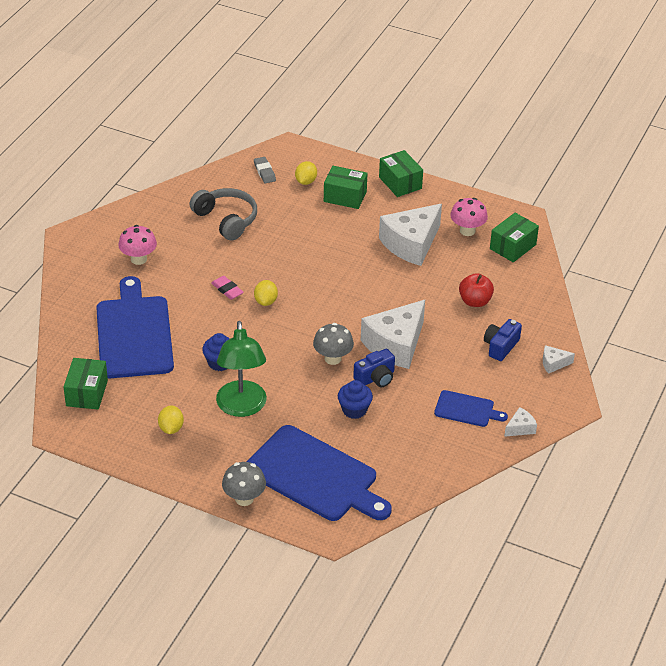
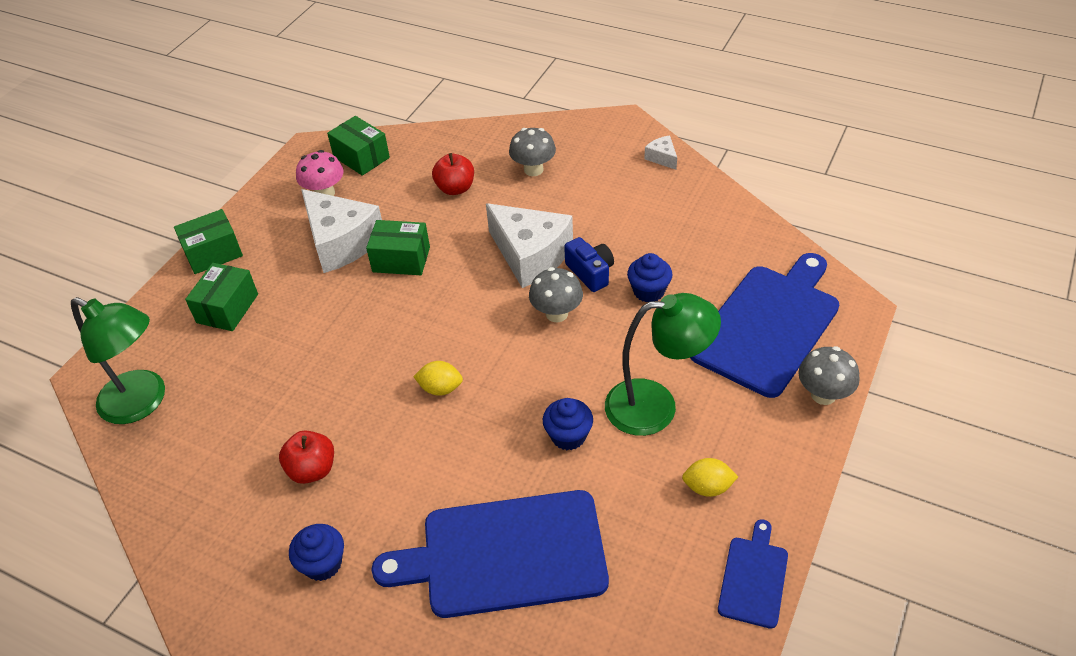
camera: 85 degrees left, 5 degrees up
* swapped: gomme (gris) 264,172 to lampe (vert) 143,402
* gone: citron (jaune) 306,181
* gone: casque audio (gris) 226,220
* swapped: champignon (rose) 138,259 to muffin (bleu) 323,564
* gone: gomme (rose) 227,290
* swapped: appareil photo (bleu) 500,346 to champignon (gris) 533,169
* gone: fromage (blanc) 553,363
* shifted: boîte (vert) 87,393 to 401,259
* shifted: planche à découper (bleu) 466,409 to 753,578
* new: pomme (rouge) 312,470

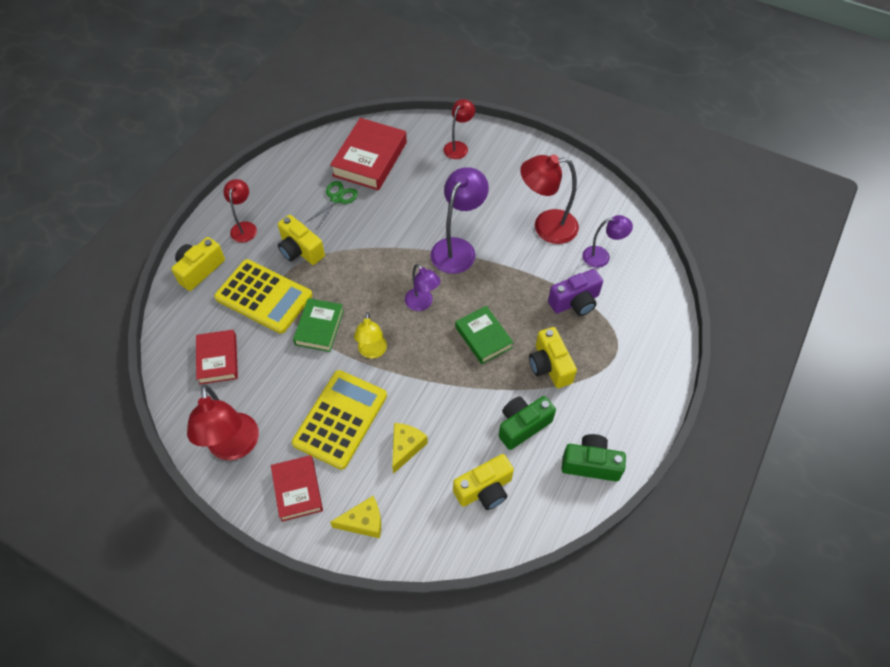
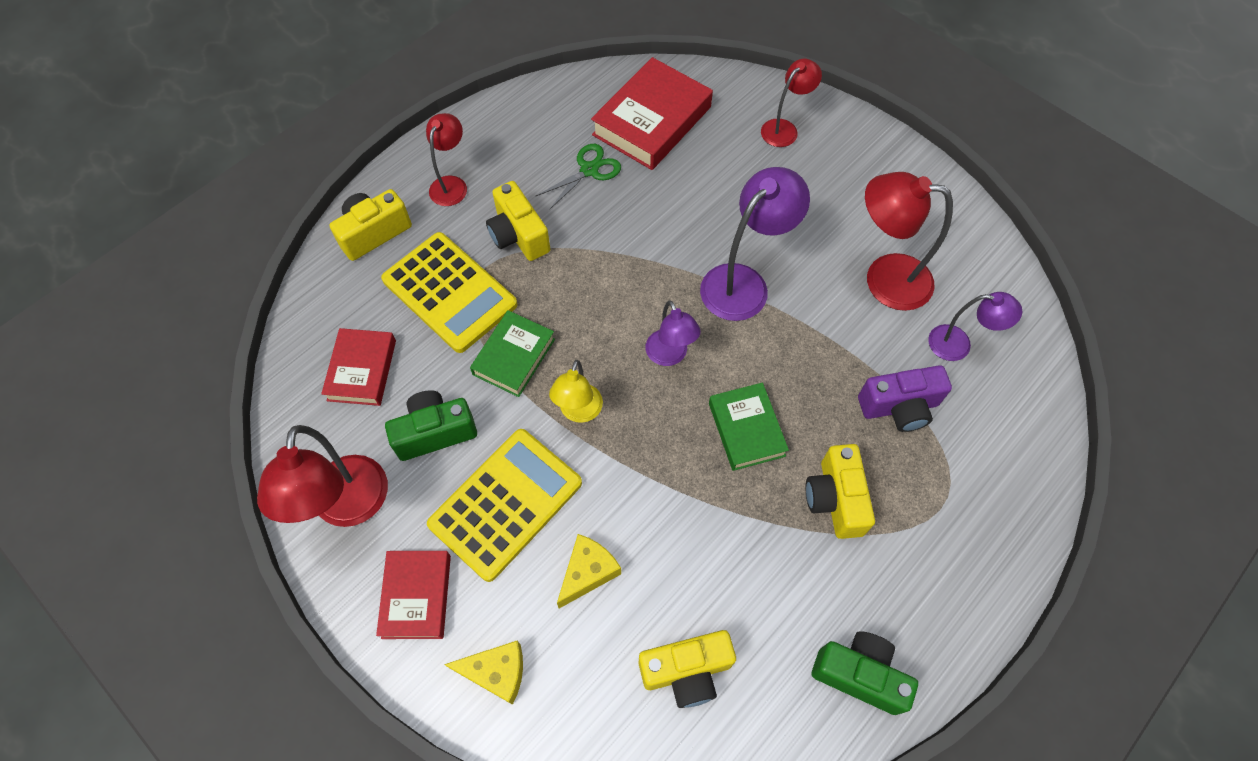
camera: 15 degrees right, 5 degrees up
* shifted: appareil photo (vert) 522,426 to 435,432

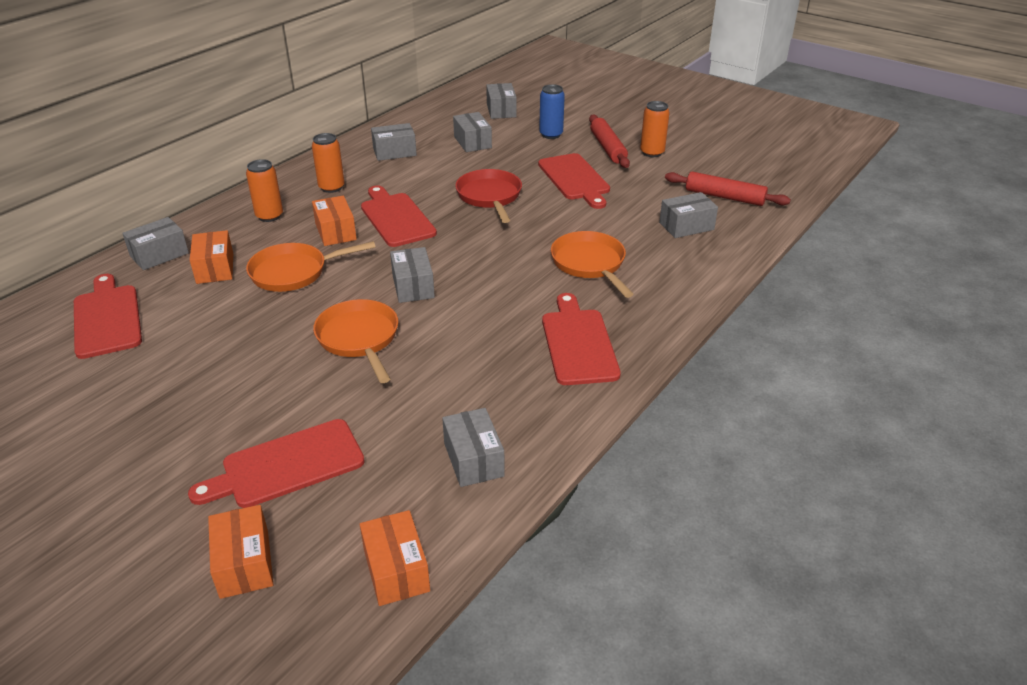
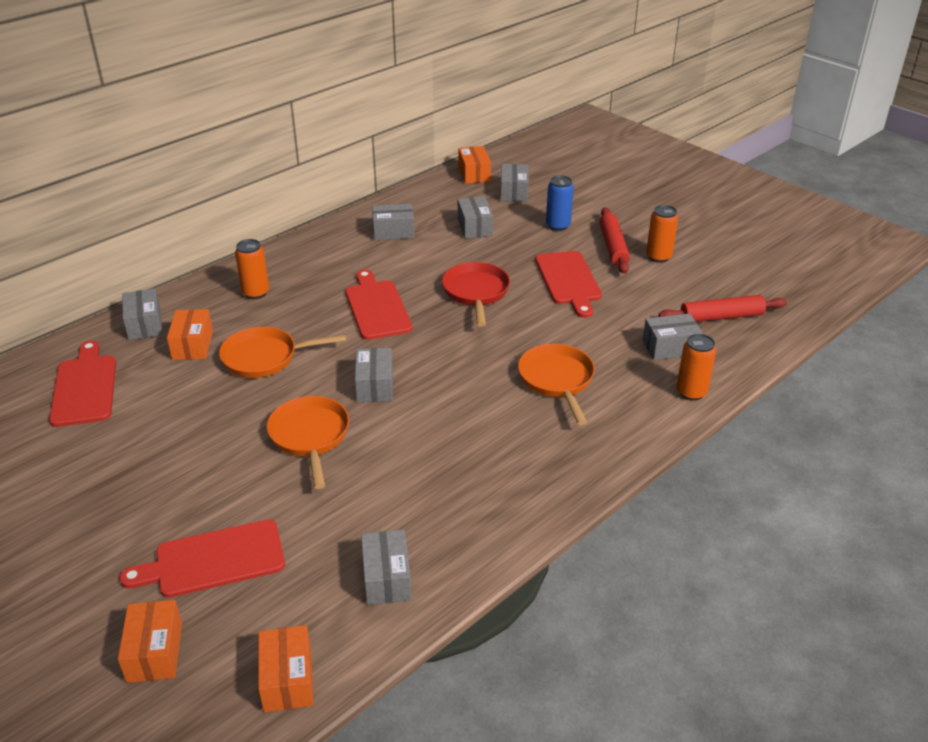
camera: 10 degrees right, 0 degrees up
* shifted: canette (orange) 331,187 to 691,392
* rotated: rouleau à pâtisserie (rouge) 724,197 = 721,317 45 degrees counterclockwise
* shifted: boîte (orange) 335,232 to 474,174
* rotated: boîte (gris) 159,255 = 144,325 75 degrees counterclockwise
* gone: planche à découper (rouge) 578,343

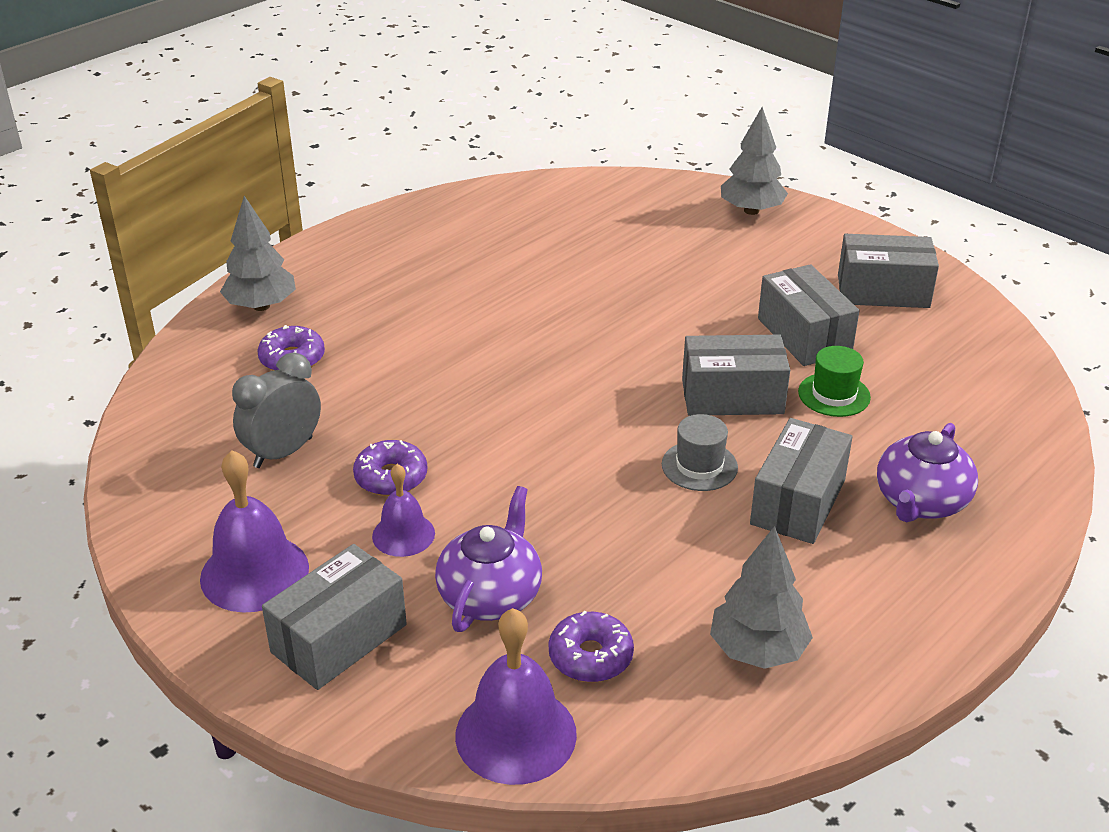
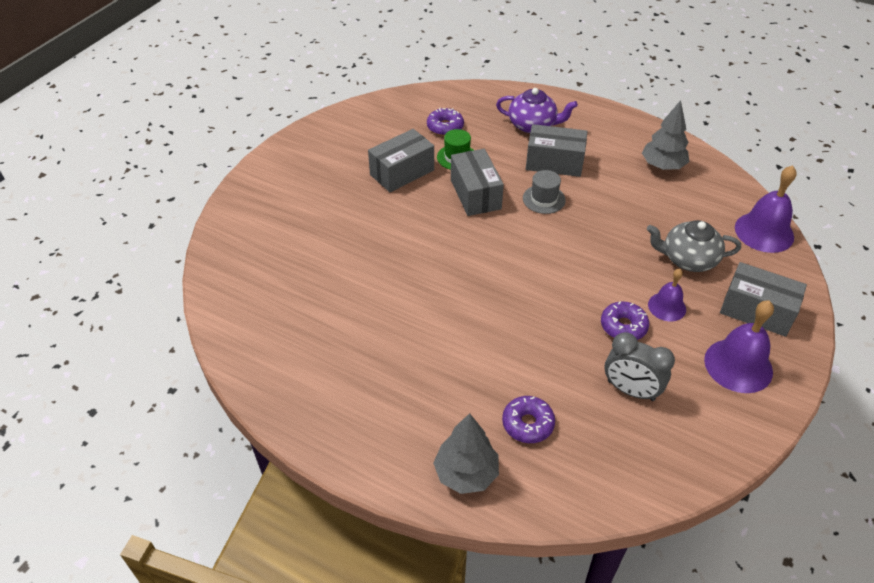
camera: 105 degrees left, 10 degrees up
* gone: arbre (gris) 751,210
* gone: boîte (gris) 883,291
* repainted: théière (violet) 491,595 to théière (gris) 688,259
* shifted: beignet (violet) 590,656 to 445,127

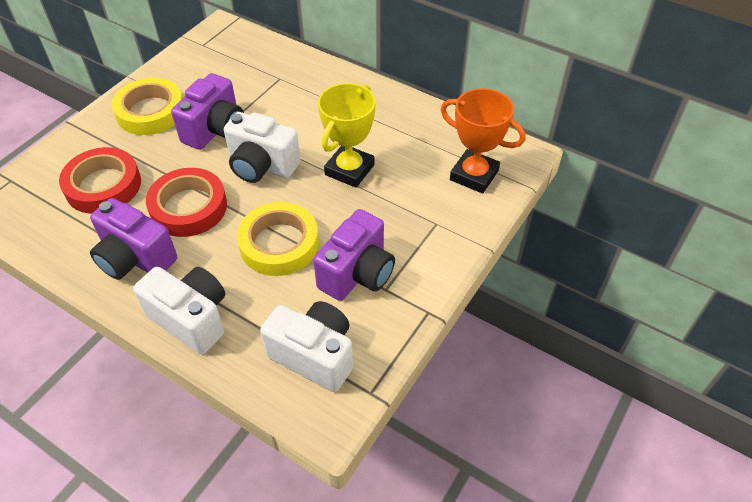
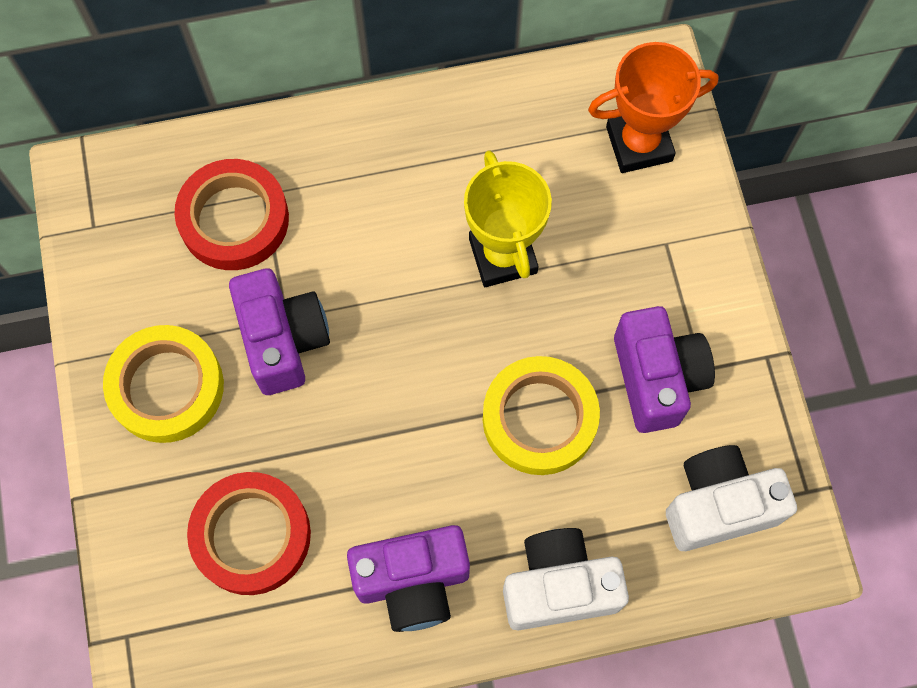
camera: 45 degrees left, 20 degrees up
* gone: appareil photo (blanc) 262,166
* shifted: ruban adhésif (rouge) 188,207 to 234,219

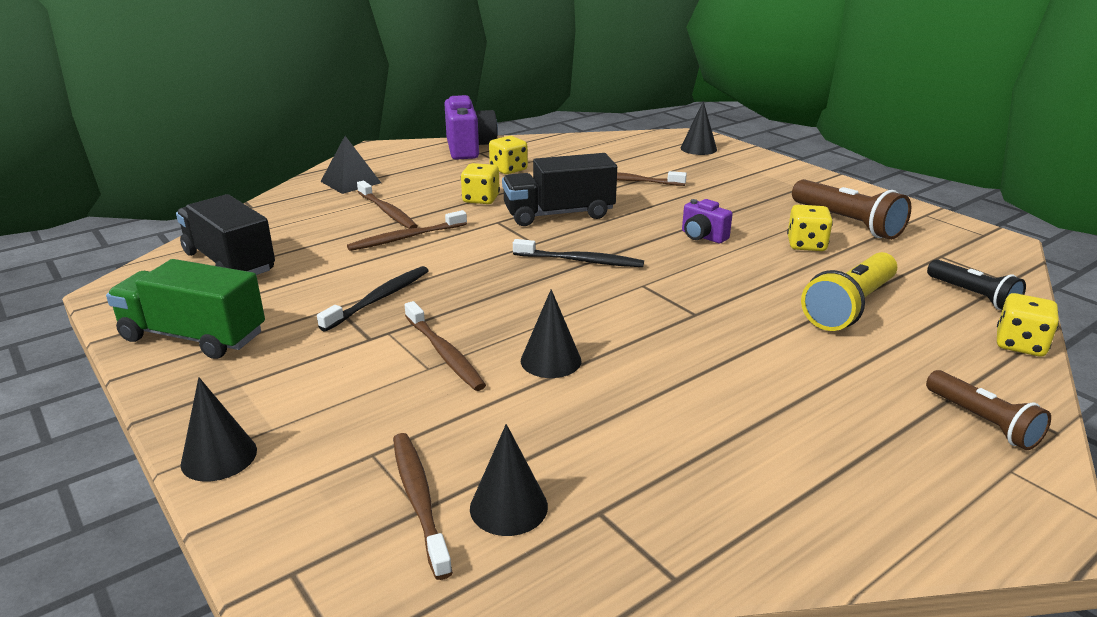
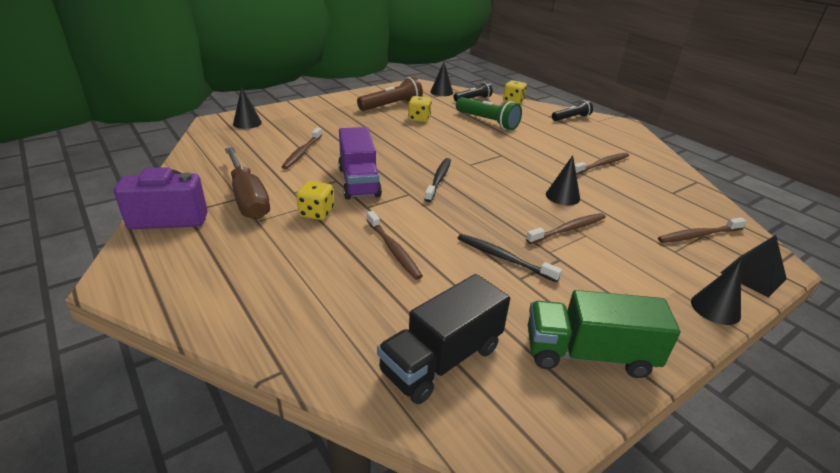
camera: 90 degrees left, 5 degrees up
* shifted: pyramide (noir) 350,182 to 753,276
* swapped: dé (jaune) 508,169 to tournevis (marron) 248,198
* repainted: camion (noir) 558,214 to camion (violet) 359,182
* shifted: brosse à dents (marron) 387,212 to 602,164
* gone: appareil photo (violet) 702,237
* repainted: lampe de poche (jaune) 850,307 to lampe de poche (vert) 487,122
* rotated: camion (vert) 193,336 = 588,354 75 degrees clockwise
* repainted: lampe de poche (marron) 982,422 to lampe de poche (noir) 571,118
* shifted: cône (noir) 508,507 to 441,92

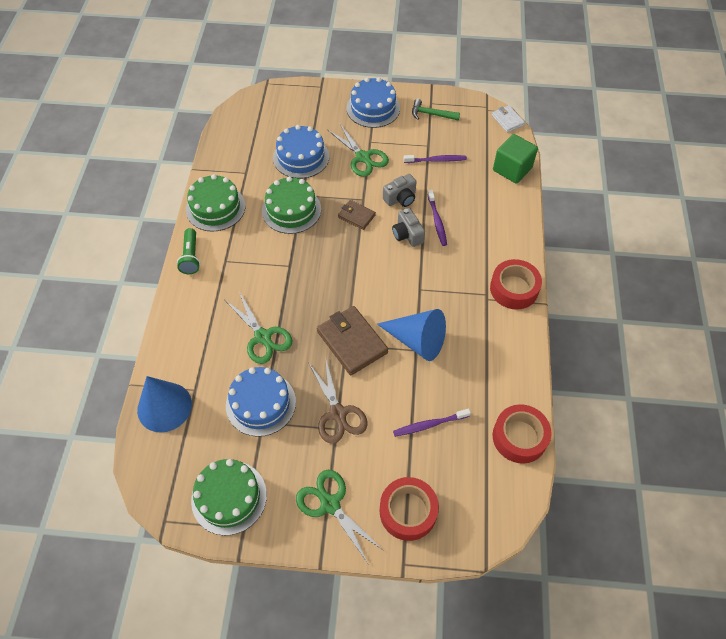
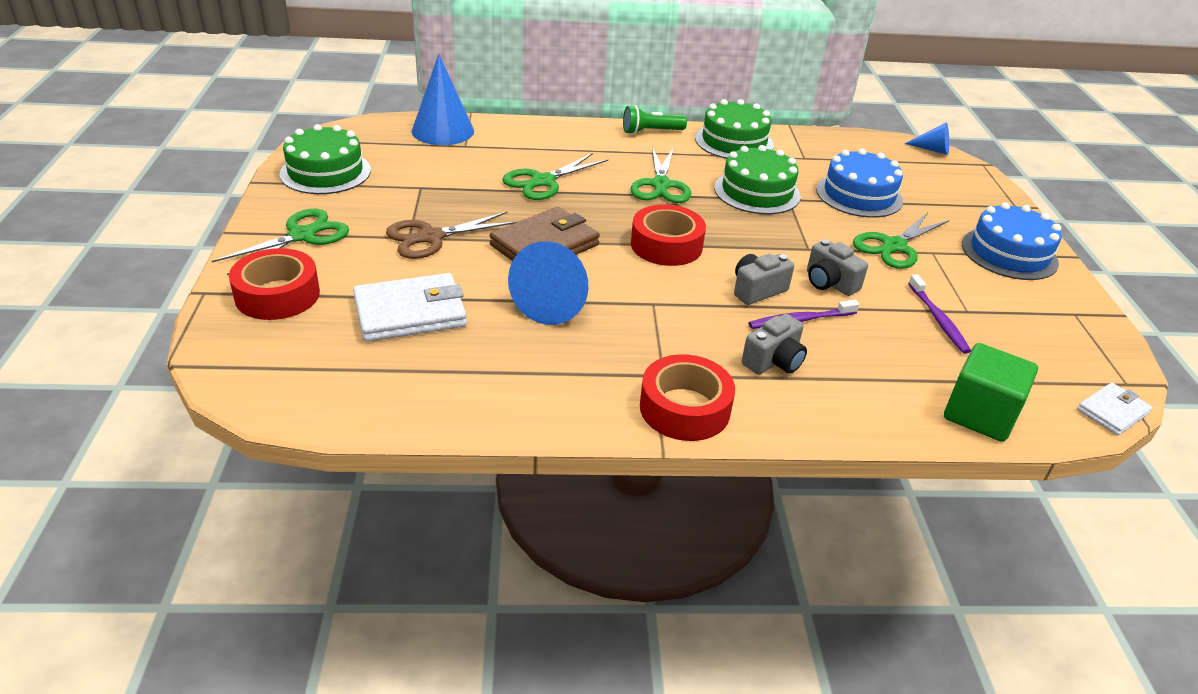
camera: 80 degrees right, 20 degrees down
* gone: marteau (vert) 431,114
* gone: portefeuille (marron) 356,216
* gone: gâteau (bleu) 260,403
* shifted: ruban adhésif (rouge) 519,437 to 666,245
* swapped: brosse à dents (violet) 429,425 to portefeuille (blanc) 410,313
* new: cône (bleu) 932,150
* new: ciseaux (vert) 661,185
* new: appareil photo (gris) 773,361

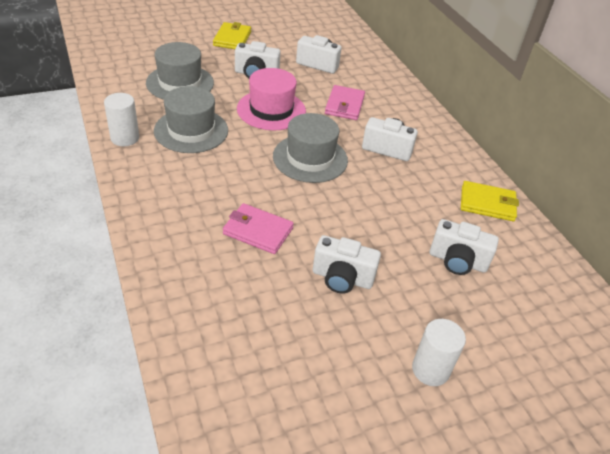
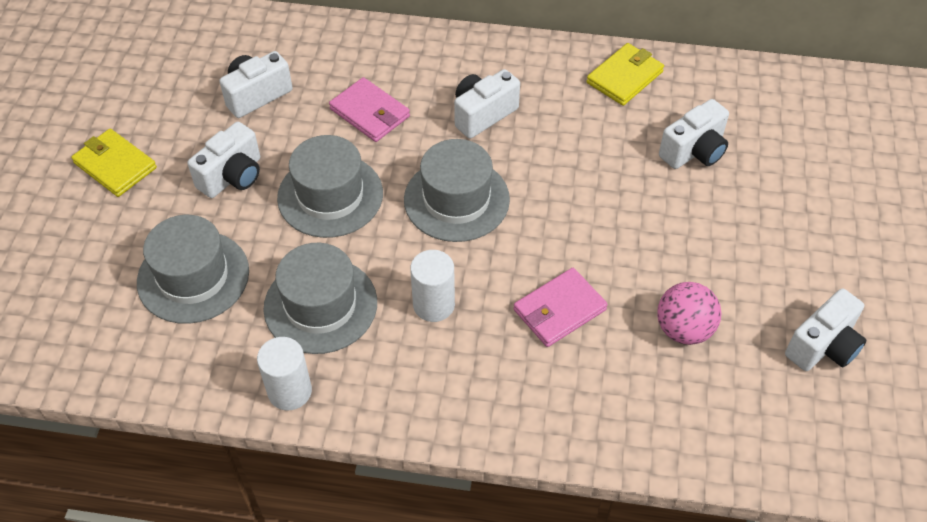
camera: 55 degrees left, 10 degrees up
* repainted: chapeau (rose) 271,110 to chapeau (gris) 330,195
* shifted: appareil photo (blanc) 342,278 to 823,346
* shifted: cylindre (blanc) 430,370 to 434,305
* new: balle (rose) 684,329

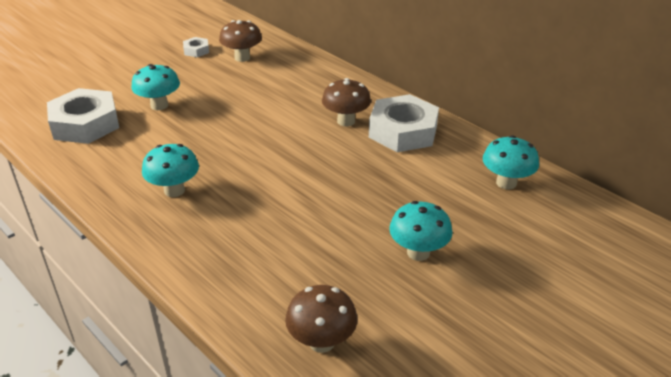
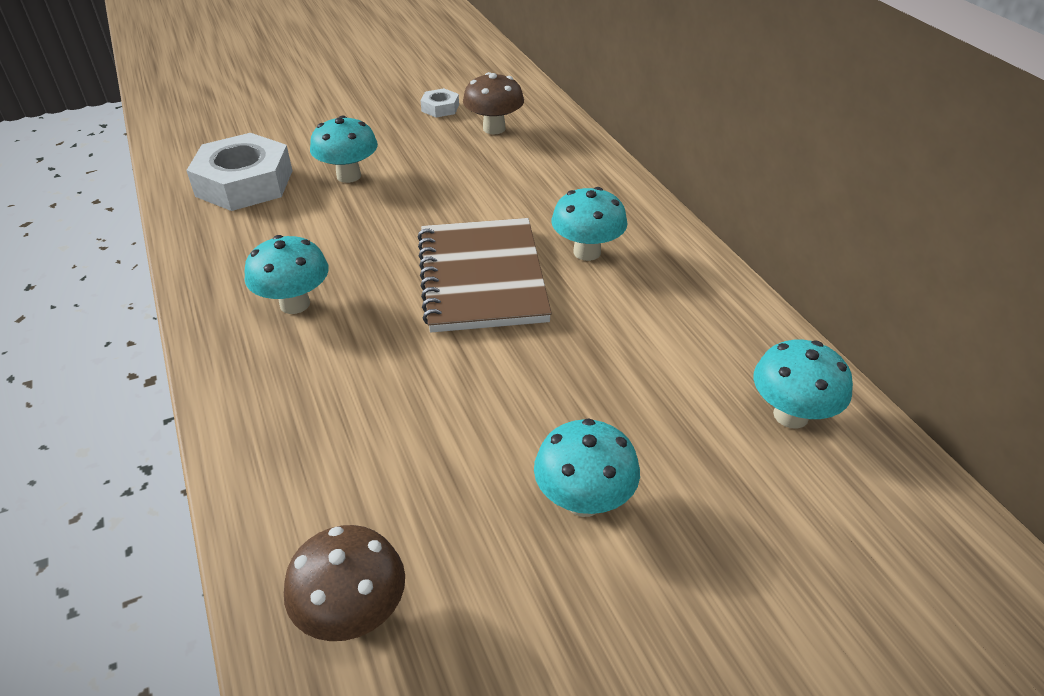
camera: 20 degrees right, 5 degrees up
* repainted: champignon (marron) 346,121 to champignon (turquoise) 587,252
* gone: écrou (blanc) 403,131
* new: carnet (marron) 481,278

